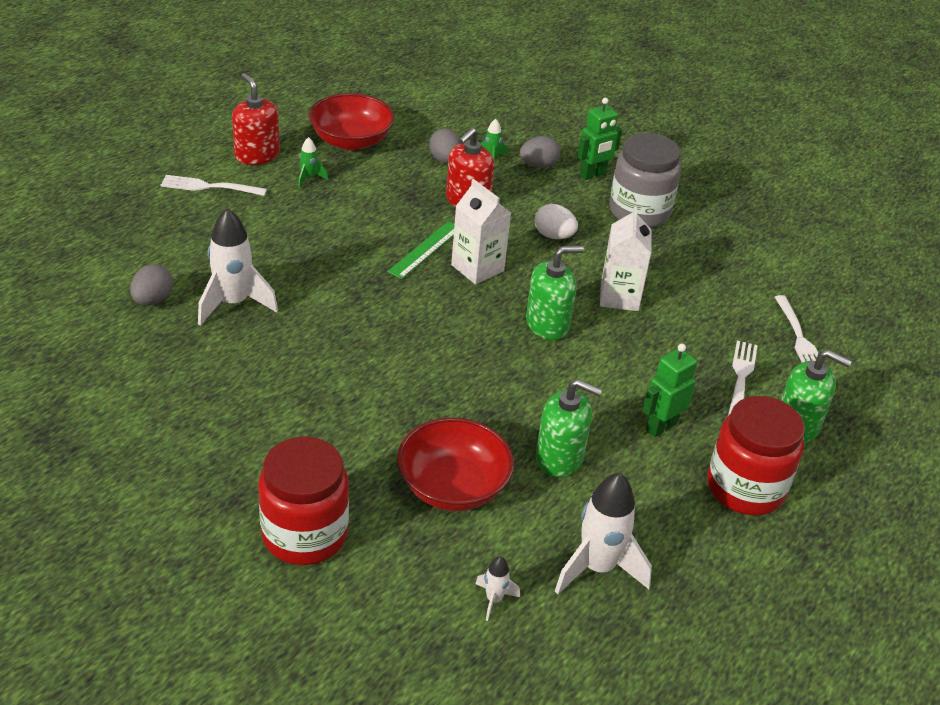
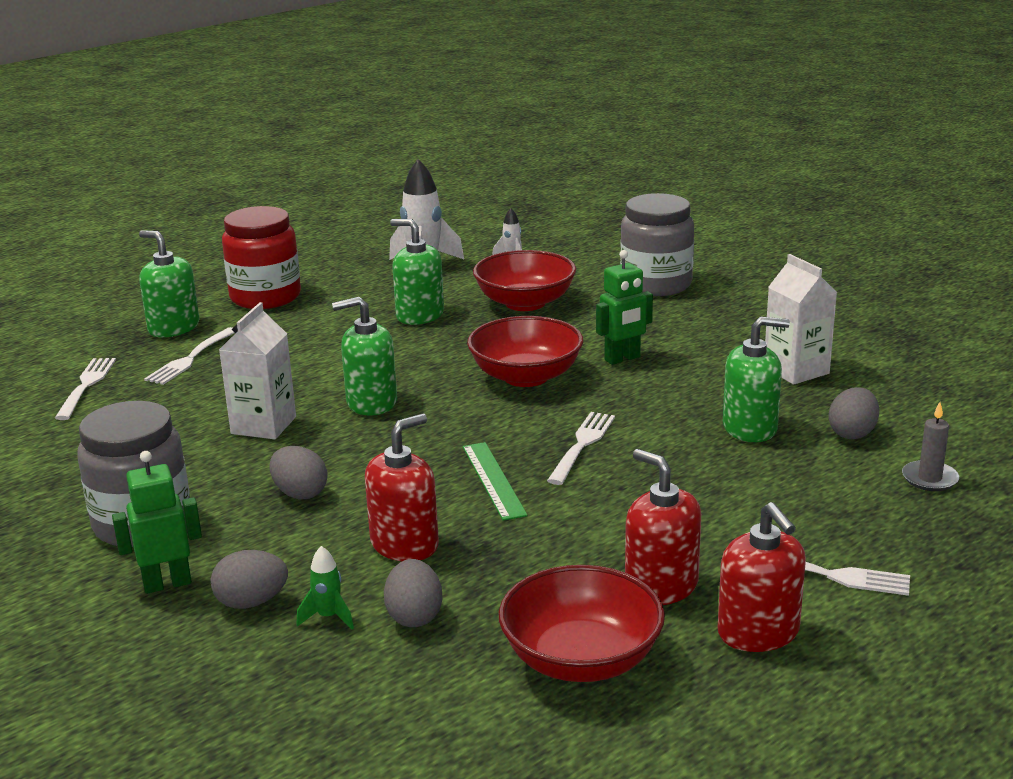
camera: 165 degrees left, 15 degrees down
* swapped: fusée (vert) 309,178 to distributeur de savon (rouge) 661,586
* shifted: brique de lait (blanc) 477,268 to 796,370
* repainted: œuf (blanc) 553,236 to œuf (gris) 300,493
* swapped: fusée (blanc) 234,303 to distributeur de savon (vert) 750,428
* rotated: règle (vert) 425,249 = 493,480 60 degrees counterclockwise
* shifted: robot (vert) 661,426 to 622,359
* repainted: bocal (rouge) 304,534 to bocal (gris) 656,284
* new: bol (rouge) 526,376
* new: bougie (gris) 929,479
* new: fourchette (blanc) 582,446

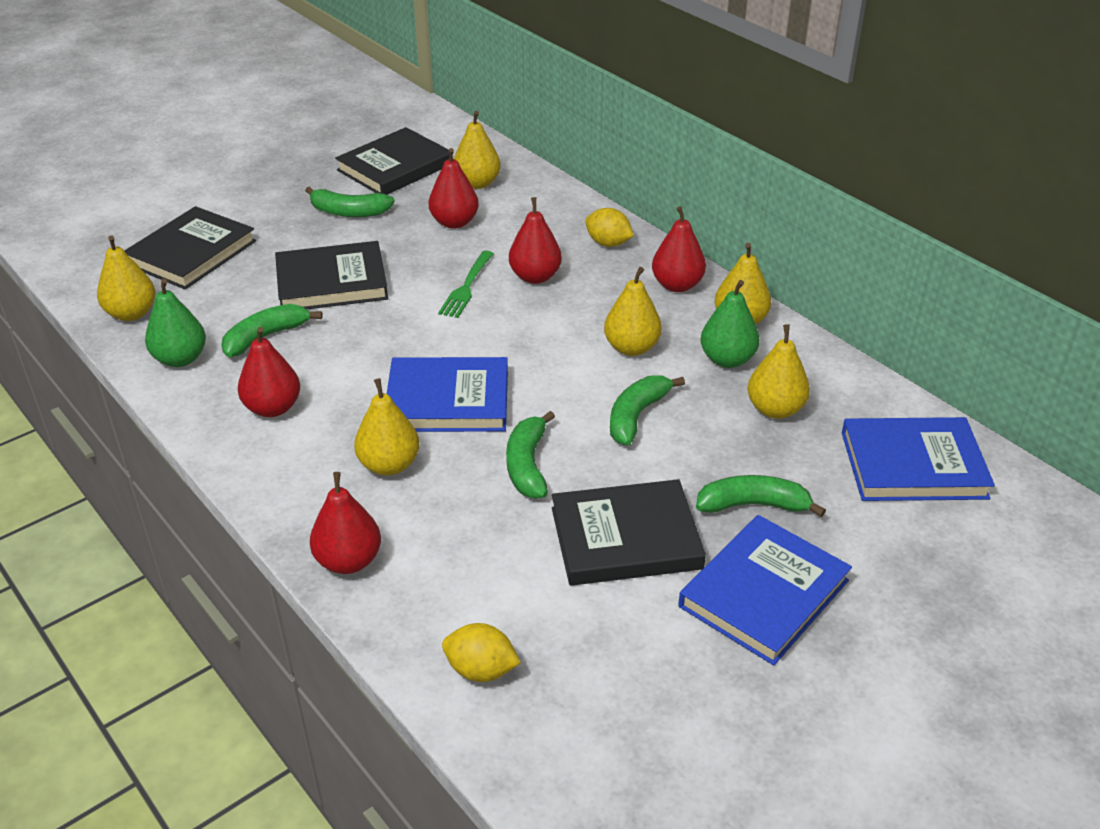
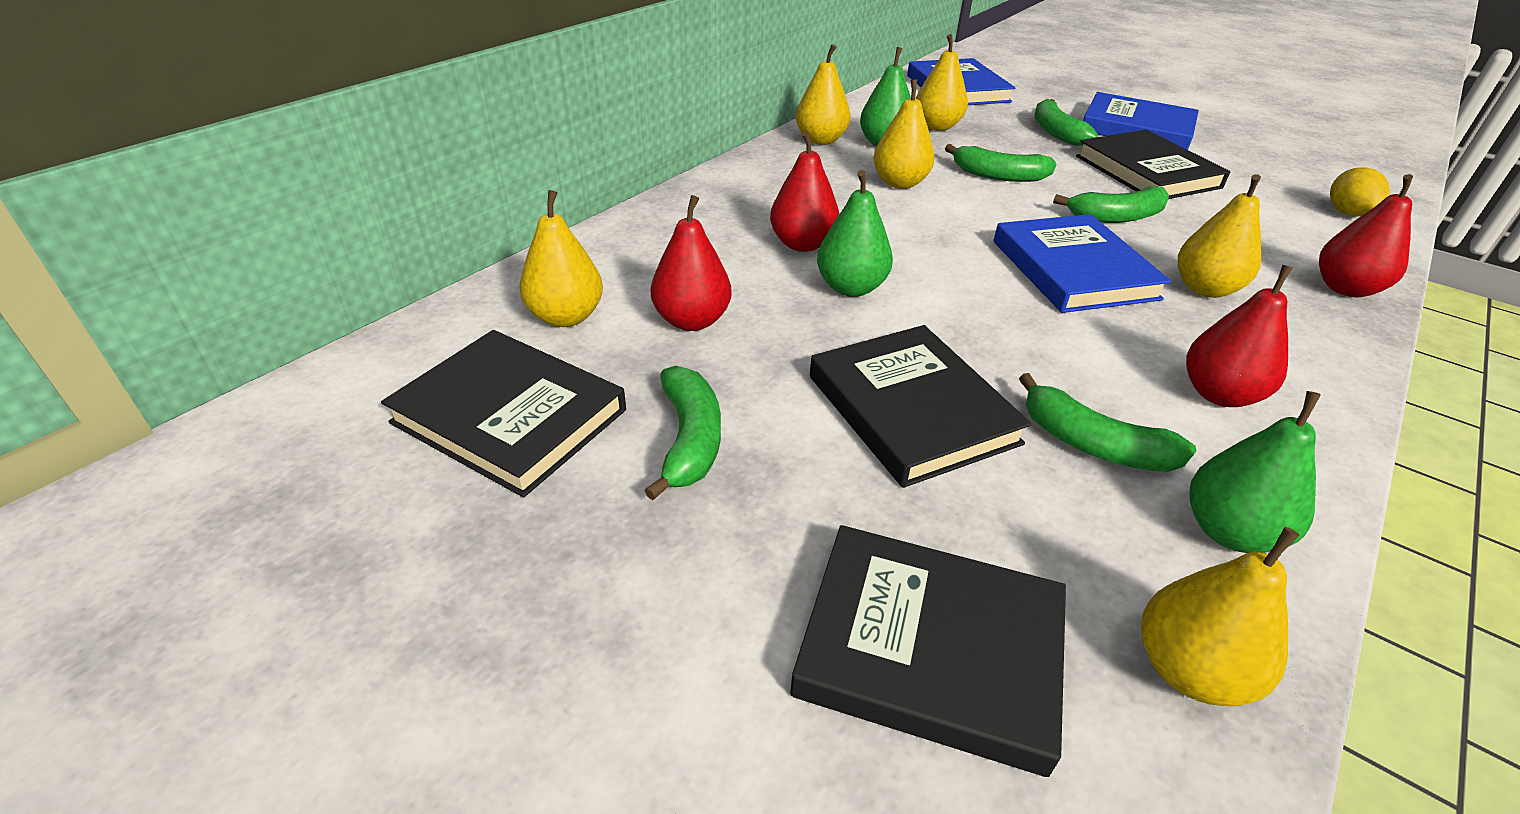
camera: 105 degrees left, 0 degrees up
* gone: poire (rouge) 677,285
* gone: citron (jaune) 608,243
* swapped: fourchette (vert) 466,286 to poire (vert) 851,287

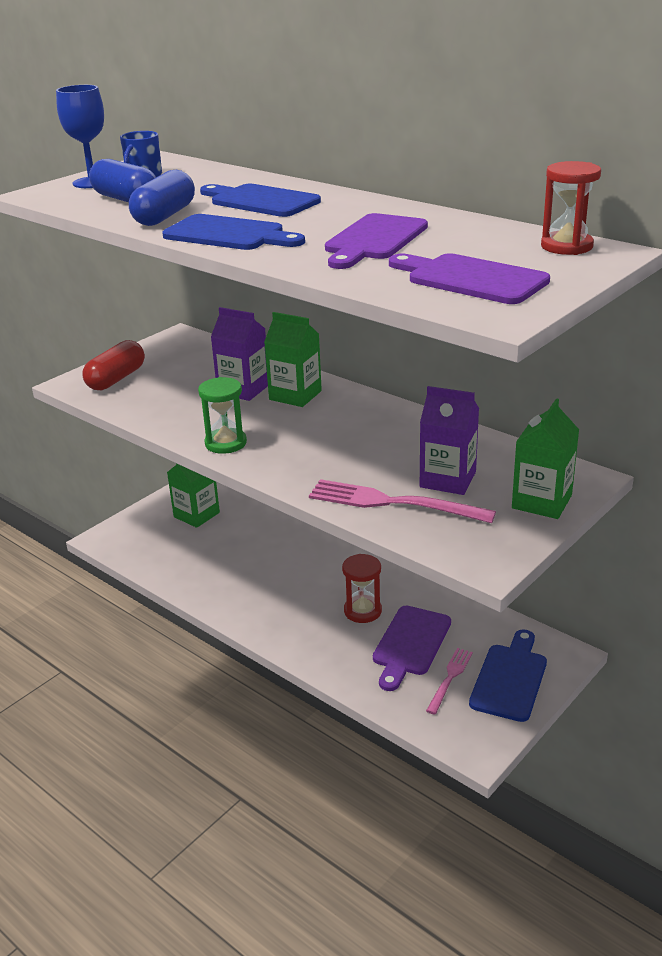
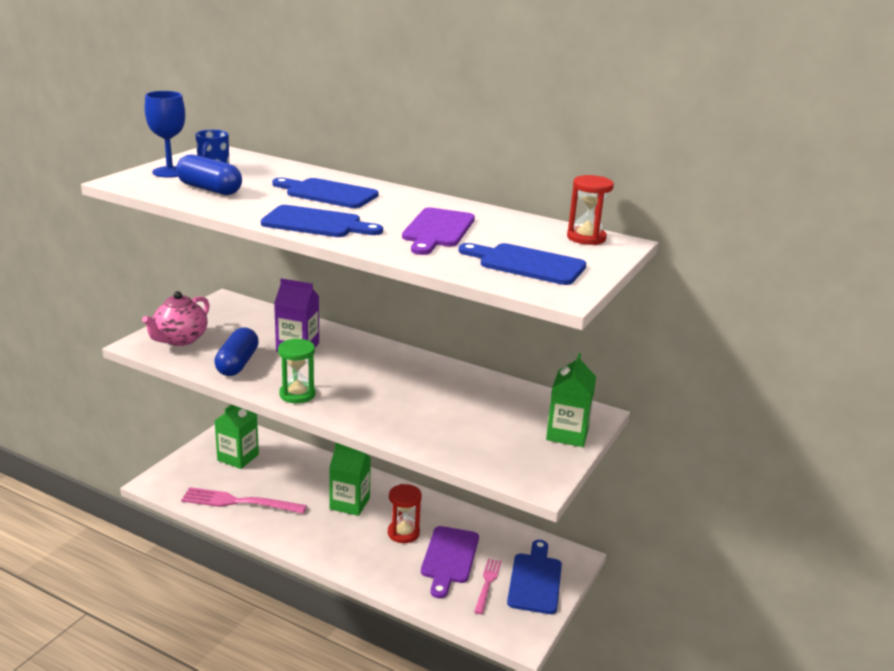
camera: 15 degrees left, 5 degrees down
* shifted: gélule (bleu) 164,216 to 237,364
* repainted: planche à découper (violet) 471,279 to planche à découper (bleu) 527,264
* shifted: brique de lait (vert) 295,395 to 349,503
* swapped: gélule (rouge) 116,379 to théière (rose) 180,339
* gone: brique de lait (violet) 448,479
* shifted: fourchette (rose) 391,503 to 238,502

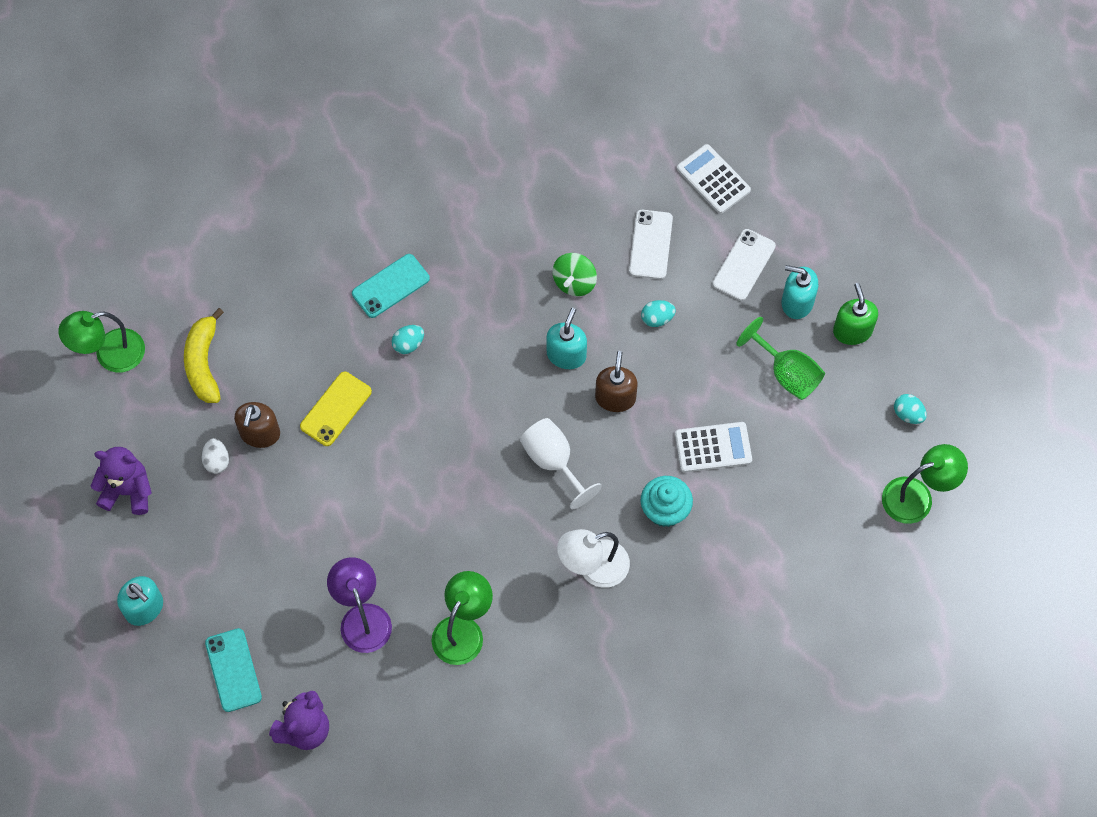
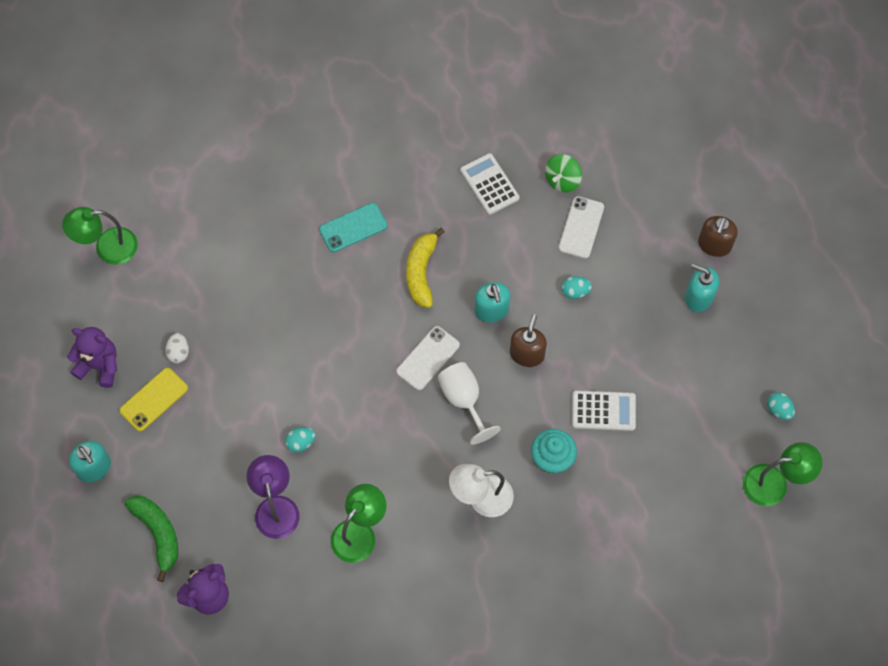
camera: 10 degrees right, 0 degrees up
* shifted: calculatrice (blanc) 713,179 to 489,184
* shifted: téléphone (blanc) 744,265 to 428,358
* shifted: toupie (vert) 574,282 to 562,180
* gone: distributeur de savon (vert) 852,330
* shifted: banane (jaune) 203,363 to 421,272
* rotated: distributeur de savon (turquoise) 566,354 = 491,310 135 degrees clockwise
* gone: verre à pied (vert) 786,373
* shifted: œuf (turquoise) 408,344 to 301,443
* shifted: téléphone (jaune) 336,409 to 154,399
* shifted: distributeur de savon (marron) 260,433 to 714,245
* swapped: téléphone (turquoise) 233,670 to banane (vert) 158,534

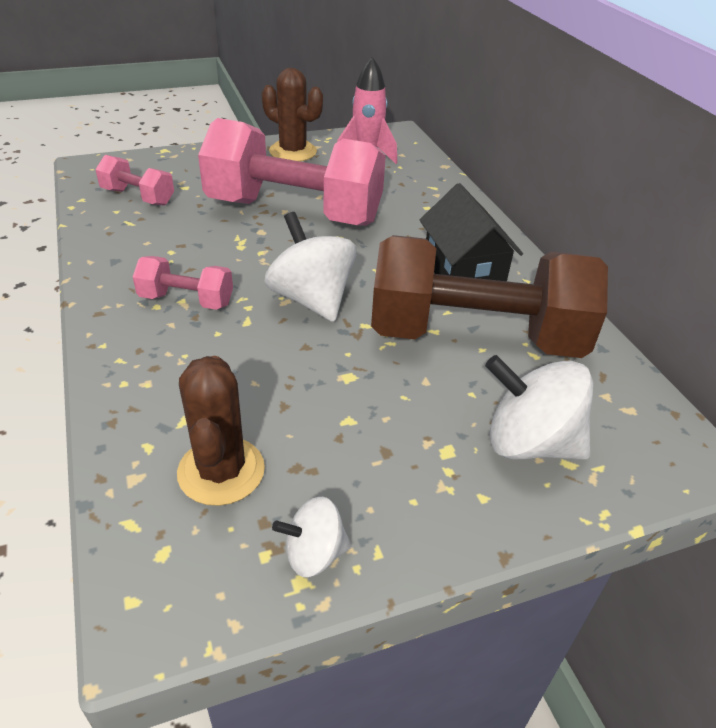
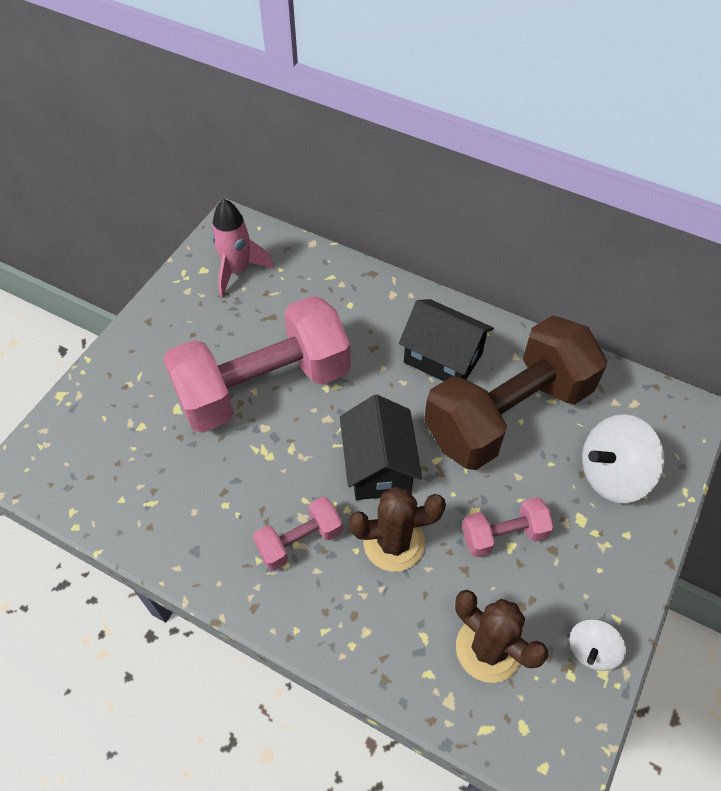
camera: 40 degrees left, 15 degrees up
* shifted: cactus (marron) 293,151 to 394,542
* shifted: haltère (rose) 138,197 to 503,535
* swapped: toupie (blanc) 311,299 to maison (noir) 379,466

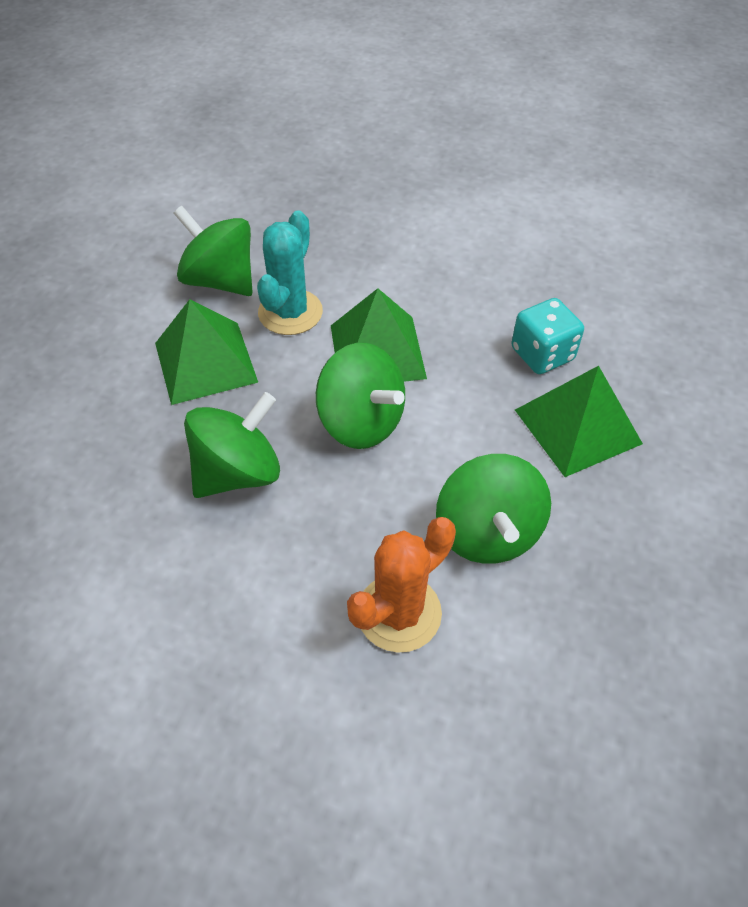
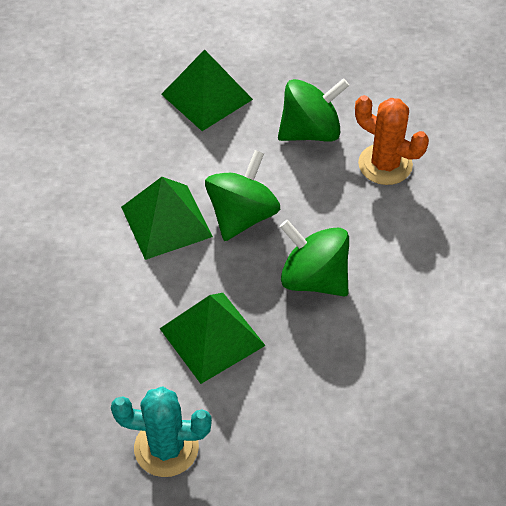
camera: 105 degrees left, 0 degrees up
* gone: toupie (vert) 220,281
* shifted: cactus (turquoise) 290,312 to 166,448
* gone: dé (turquoise) 542,354

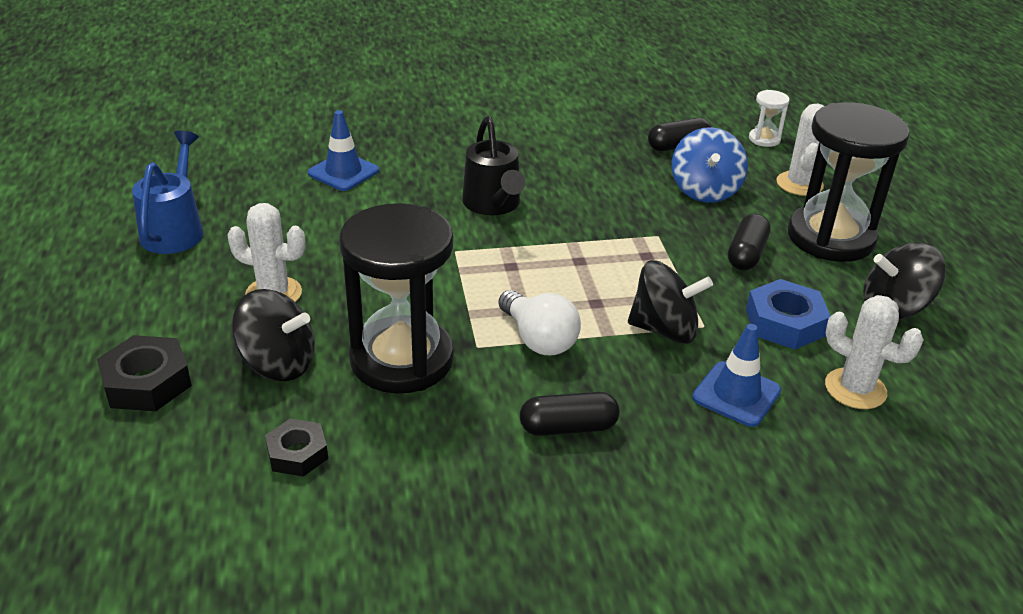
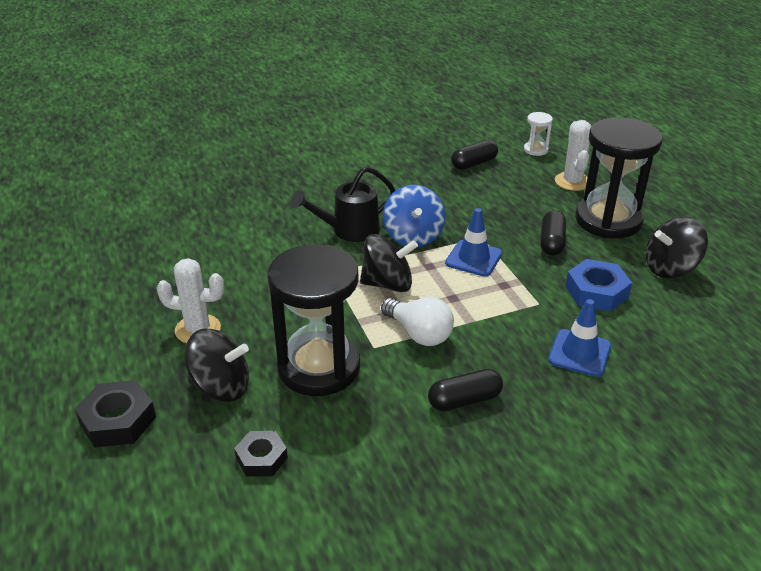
camera: 10 degrees left, 0 degrees up
* shifted: cône de chantier (bleu) 343,172 to 473,258
* rotated: arrosoir (noir) 493,205 = 349,231 90 degrees clockwise
* shifted: toupie (bleu) 705,190 to 413,236
* gone: arrosoir (bleu) 175,229
* shifted: toupie (noir) 664,330 to 388,284
* gone: cactus (blanc) 855,389

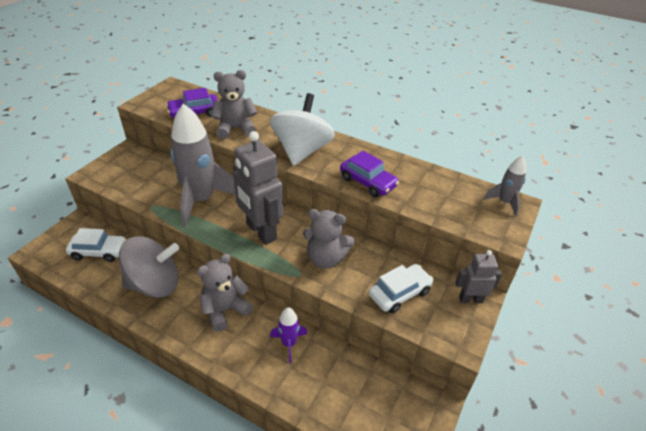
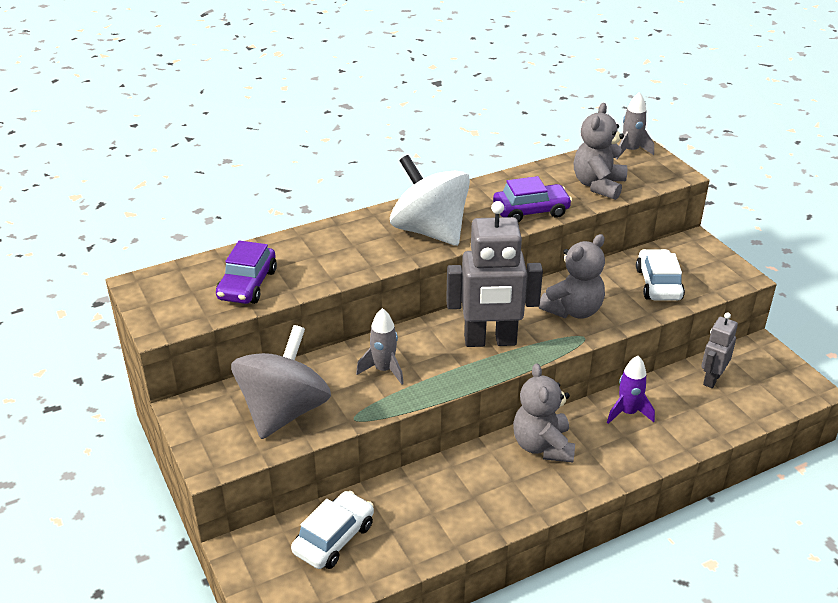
camera: 55 degrees left, 5 degrees down
* shifted: ours en peluche (gris) 235,129 to 598,185
* scaled: fusée (gris) 201,200 = 384,370 x0.47
* shifted: toupie (gris) 155,284 to 284,411
* shifted: robot (gris) 470,299 to 711,379

